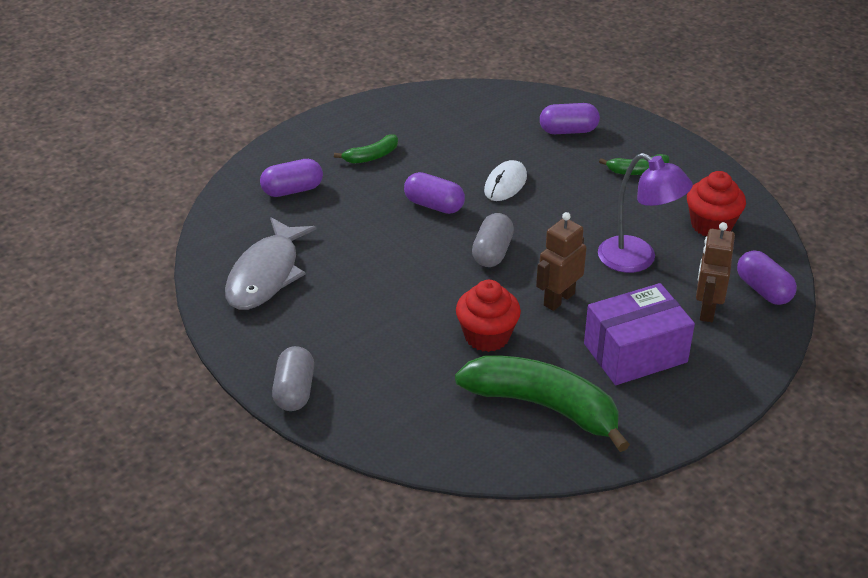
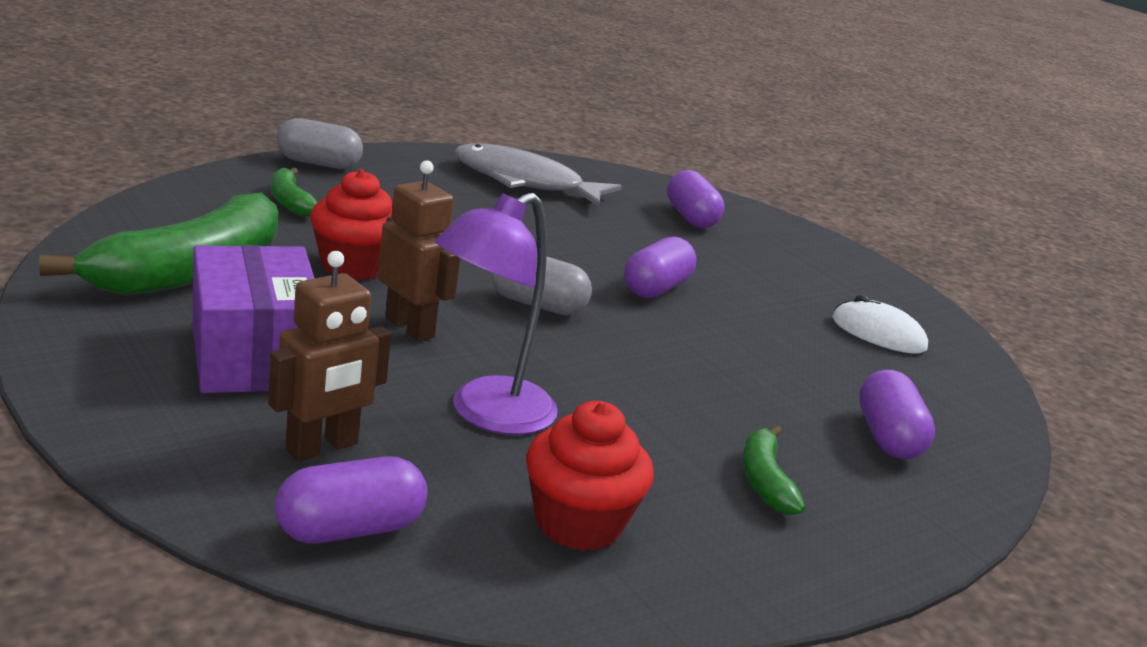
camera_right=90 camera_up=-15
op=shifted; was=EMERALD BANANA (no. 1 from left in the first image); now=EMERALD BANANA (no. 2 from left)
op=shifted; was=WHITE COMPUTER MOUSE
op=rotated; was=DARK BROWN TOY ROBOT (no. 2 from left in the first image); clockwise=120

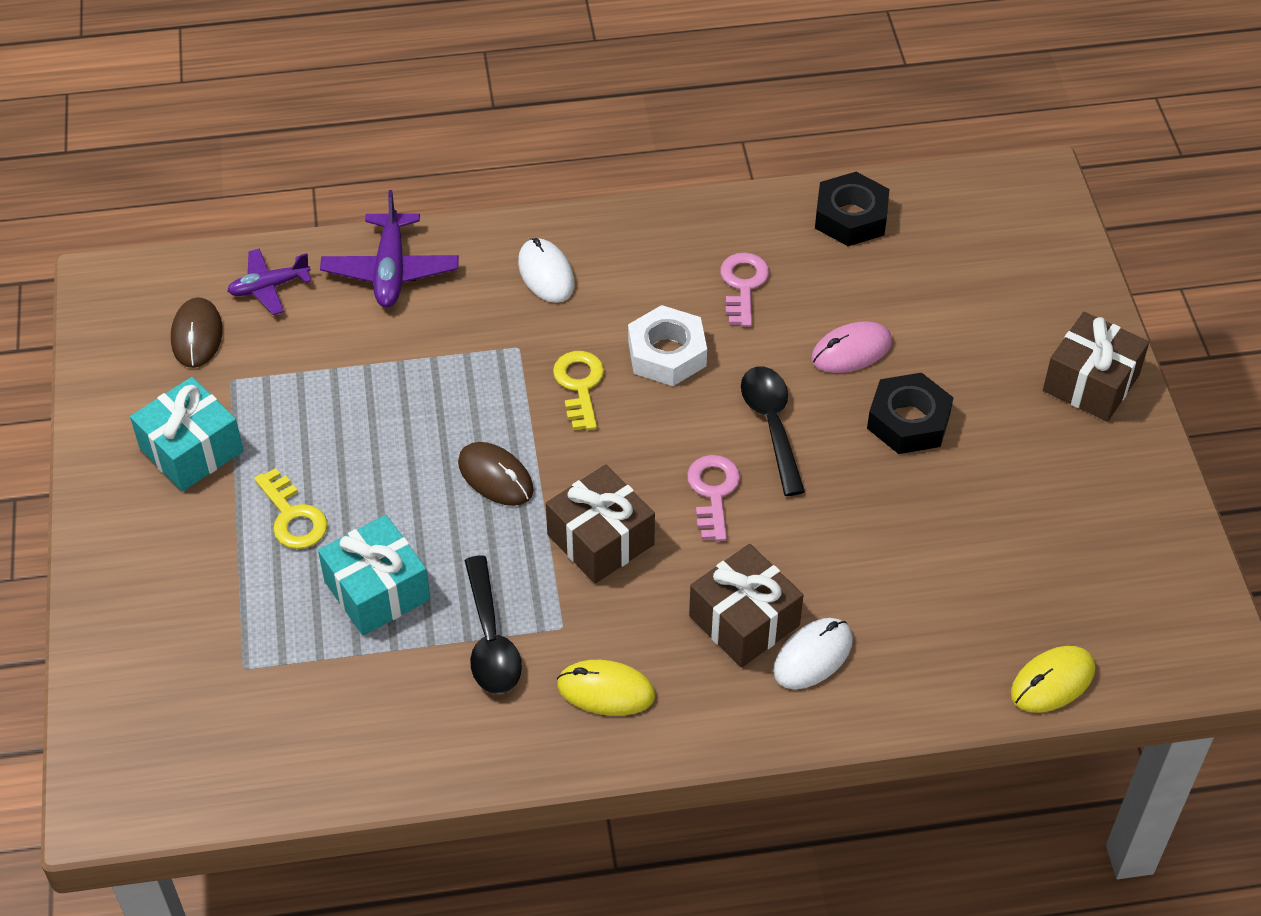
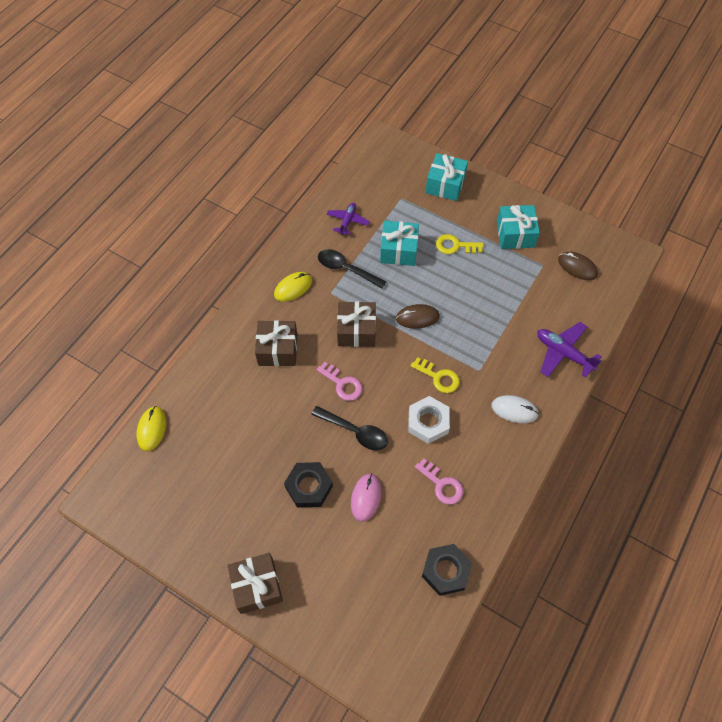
camera_right=130 camera_up=10
op=shifted; was=VIOLET TOY PLANE (no. 1 from left)
op=gone; was=WHITE COMPUTER MOUSE (no. 2 from left)
op=new; now=AQUA PRESENT (no. 2 from left)

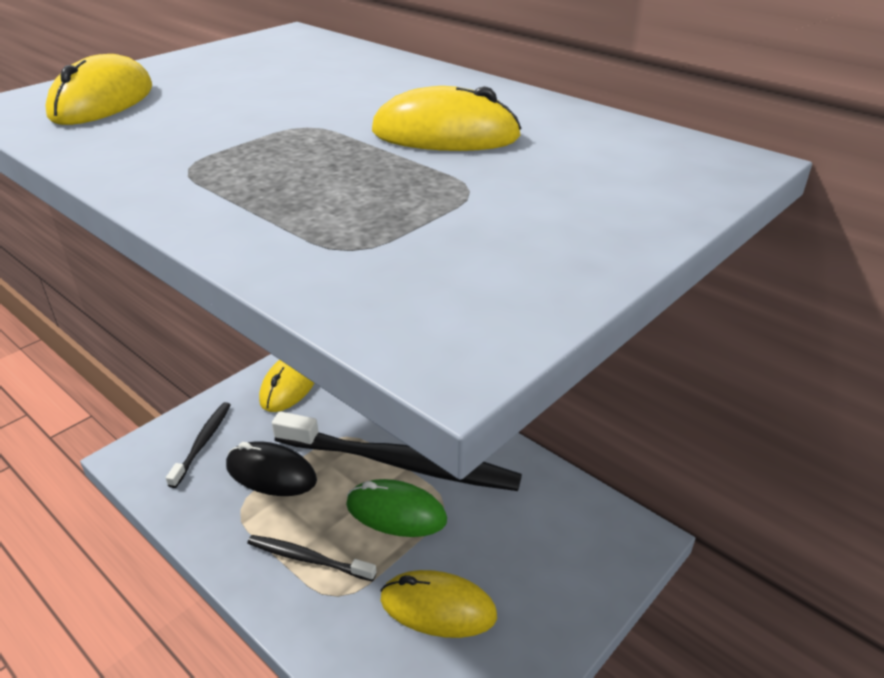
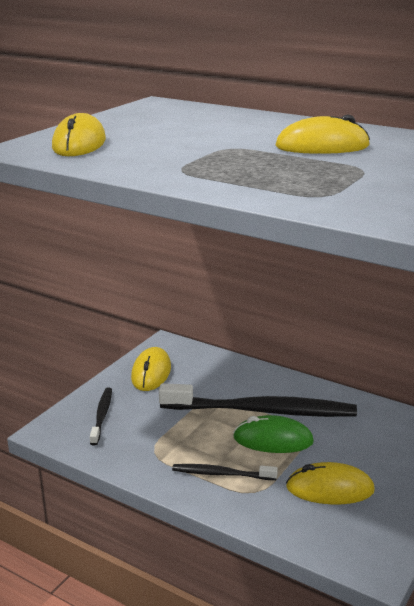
camera_right=-10 camera_up=-10
op=gone; was=BLACK COMPUTER MOUSE

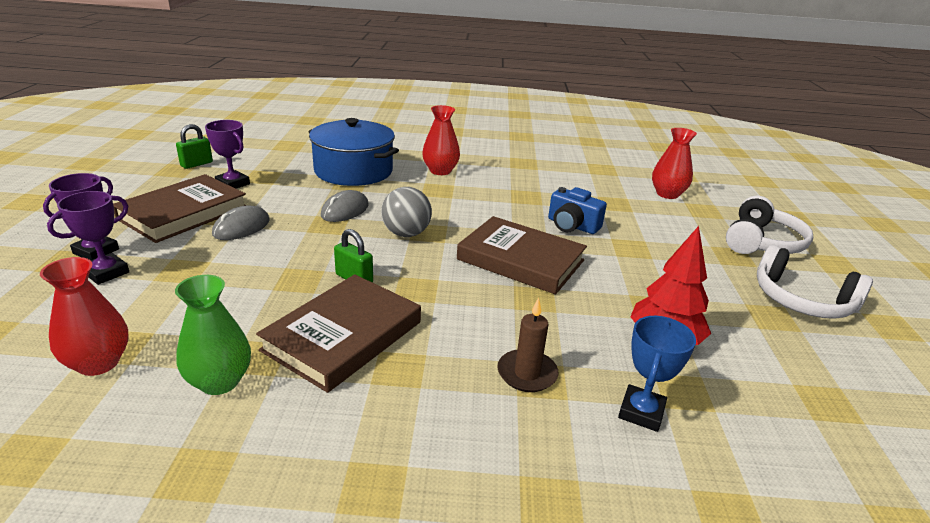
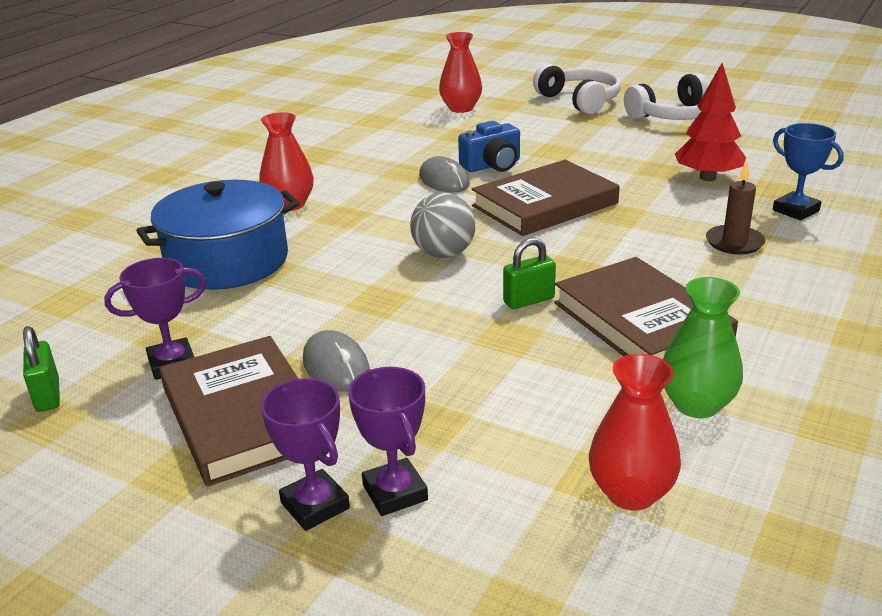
camera_right=-60 camera_up=0
op=shifted; was=GRAY COMPUTER MOUSE (no. 2 from left)

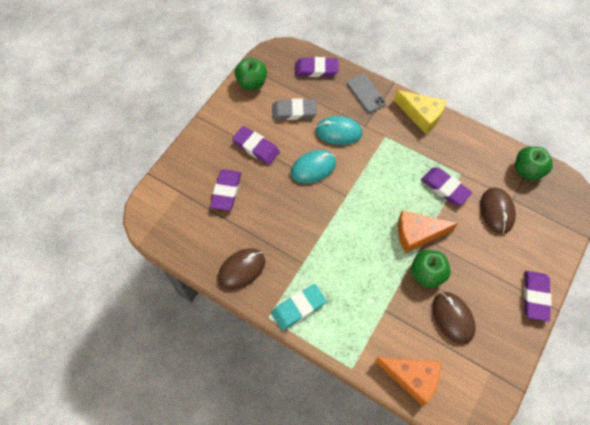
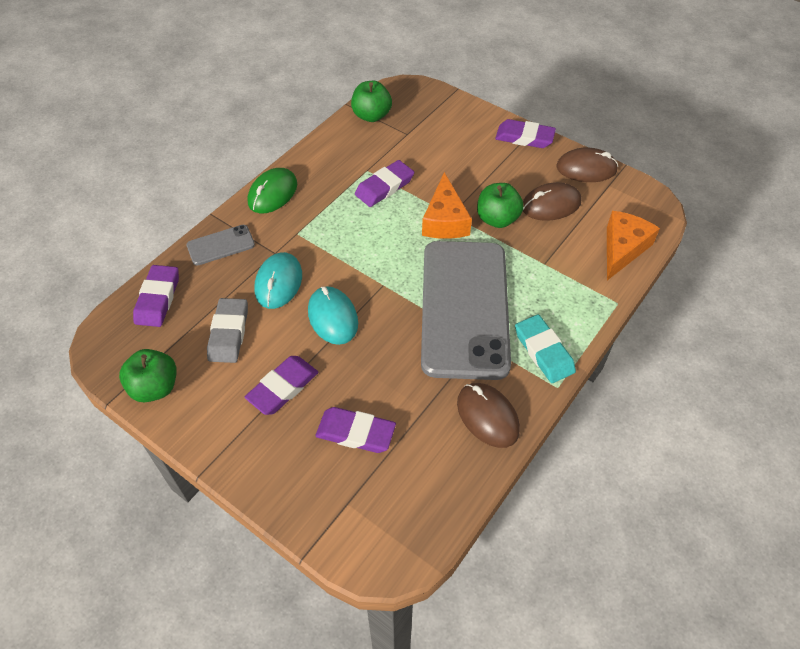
camera_right=-85 camera_up=-10
op=swapped; was=GOLDEN CHEESE; now=EMERALD COMPUTER MOUSE
op=shifted; was=DARK BROWN COMPUTER MOUSE (no. 3 from left)
op=new; now=GRAY PHONE (no. 2 from left)

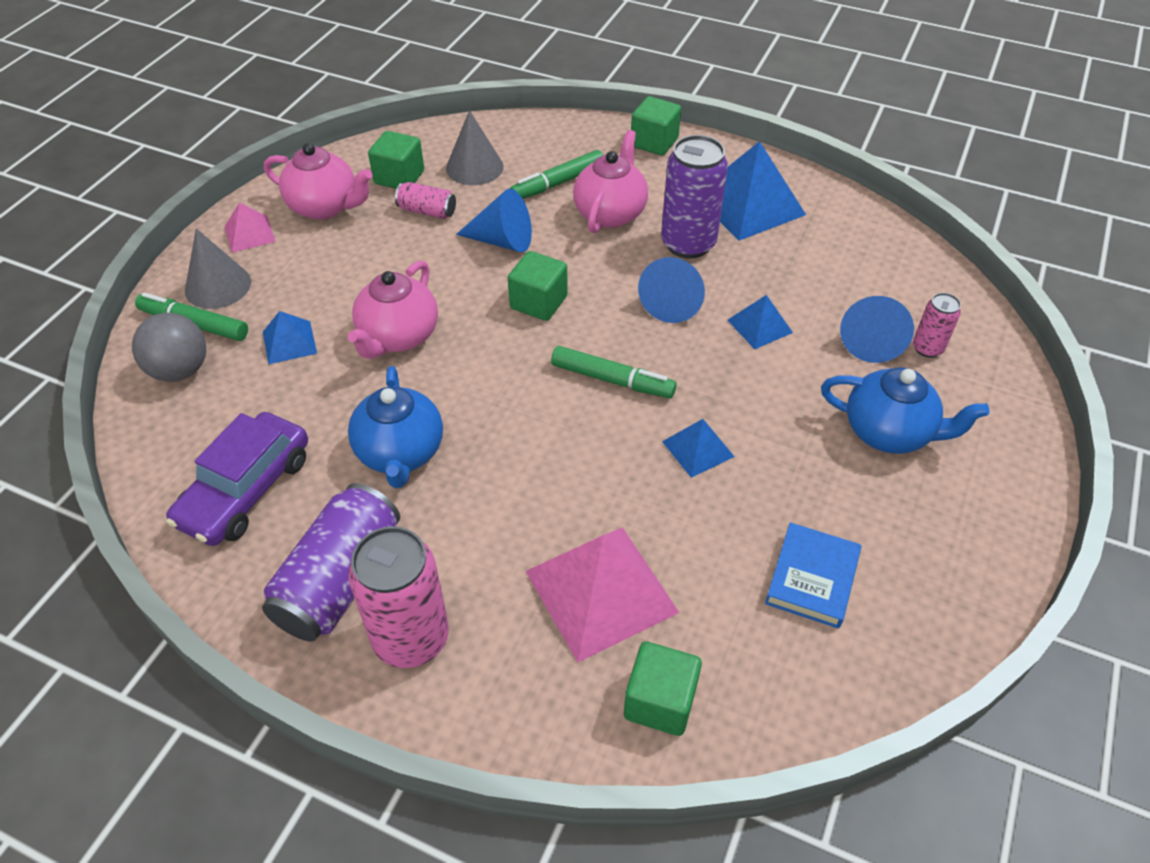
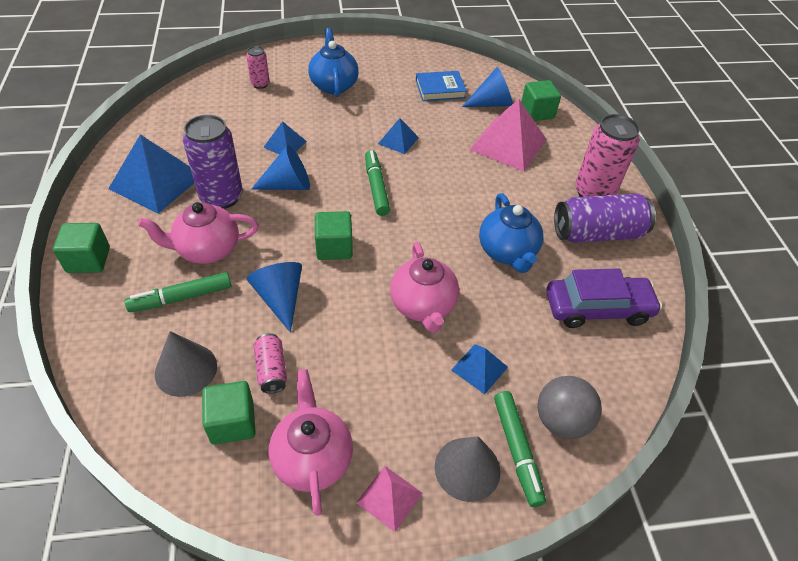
camera_right=-125 camera_up=0
op=rotated; was=EMERALD MARKER (no. 2 from left in the first image); clockwise=135
op=rotated; was=ROSY TEA POT (no. 2 from left in the first image); clockwise=90
op=shifted; was=COBALT CONE (no. 3 from left)
op=rotated; was=COBALT TEA POT (no. 1 from left in the first image); clockwise=120

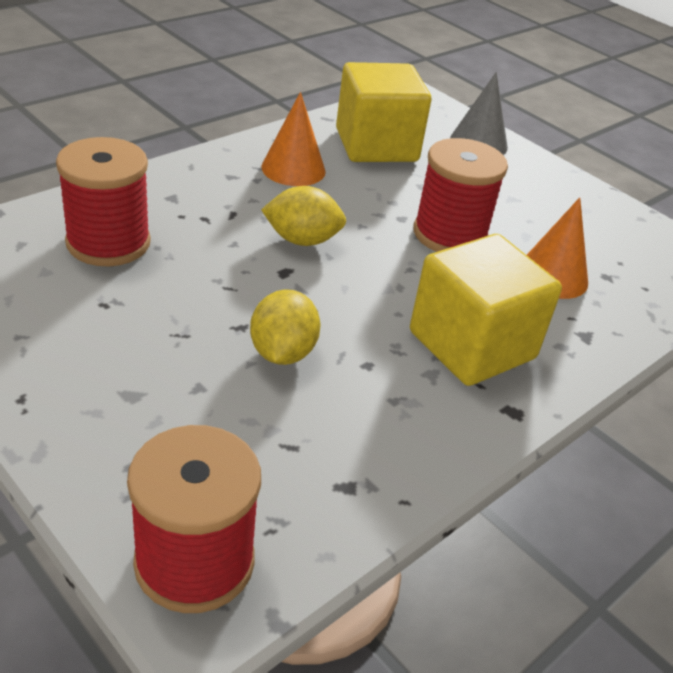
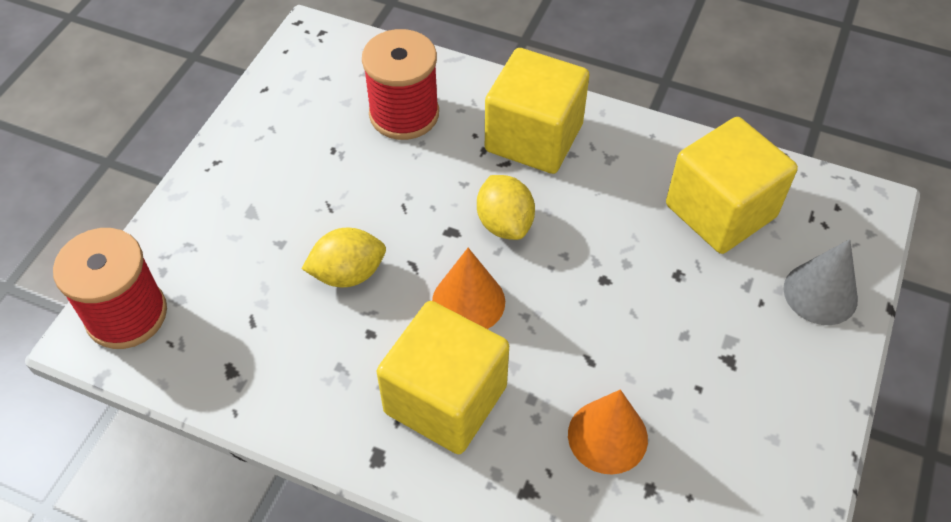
camera_right=70 camera_up=15
op=shifted; was=ORANGE CONE (no. 1 from left)
op=gone; was=RED BOBBIN (no. 3 from left)
op=new; now=GOLDEN CUBE (no. 2 from left)

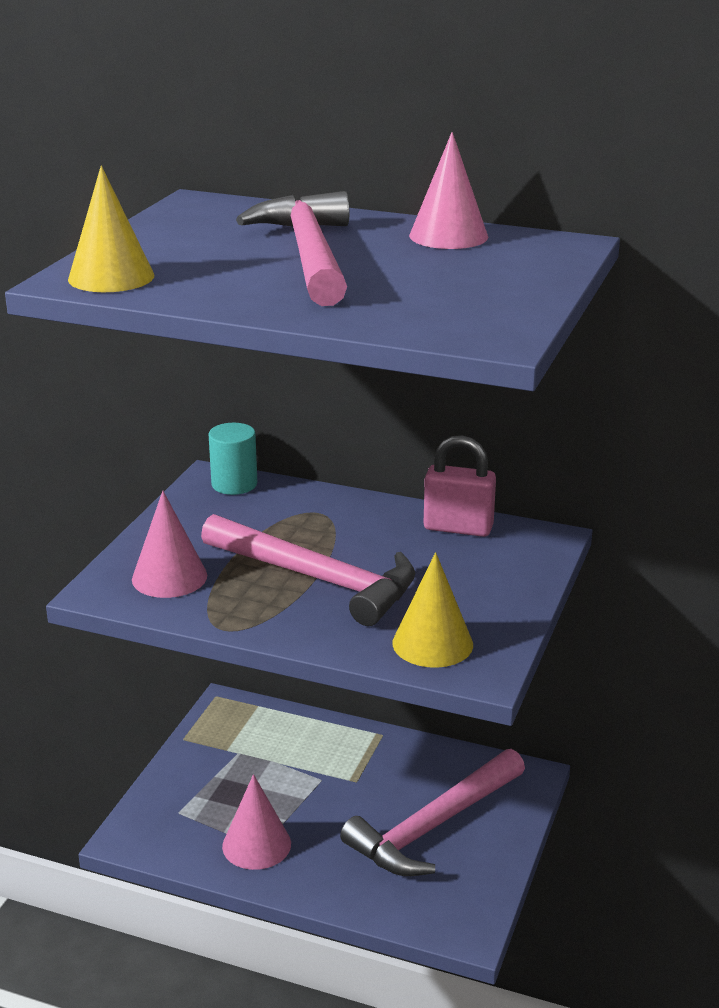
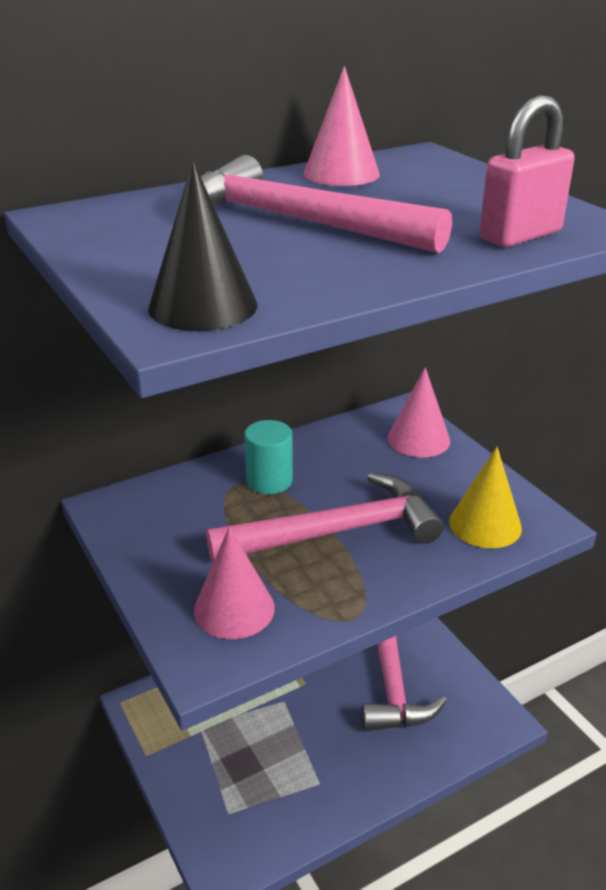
camera_right=-50 camera_up=5
op=repainted; was=GOLDEN CONE (no. 1 from left); now=BLACK CONE
op=shifted; was=AQUA SOLID CYLINDER
op=shifted; was=ROSY LOCK
op=shifted; was=ROSY CONE (no. 2 from left in the first image); now=ROSY CONE (no. 3 from left)

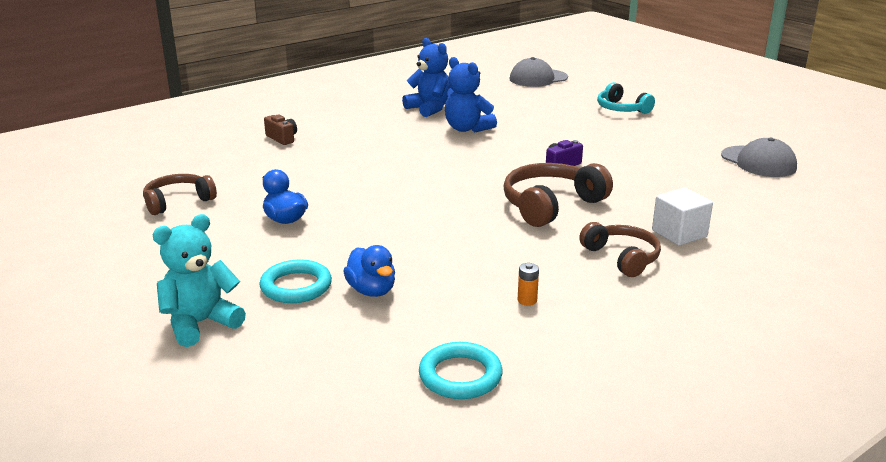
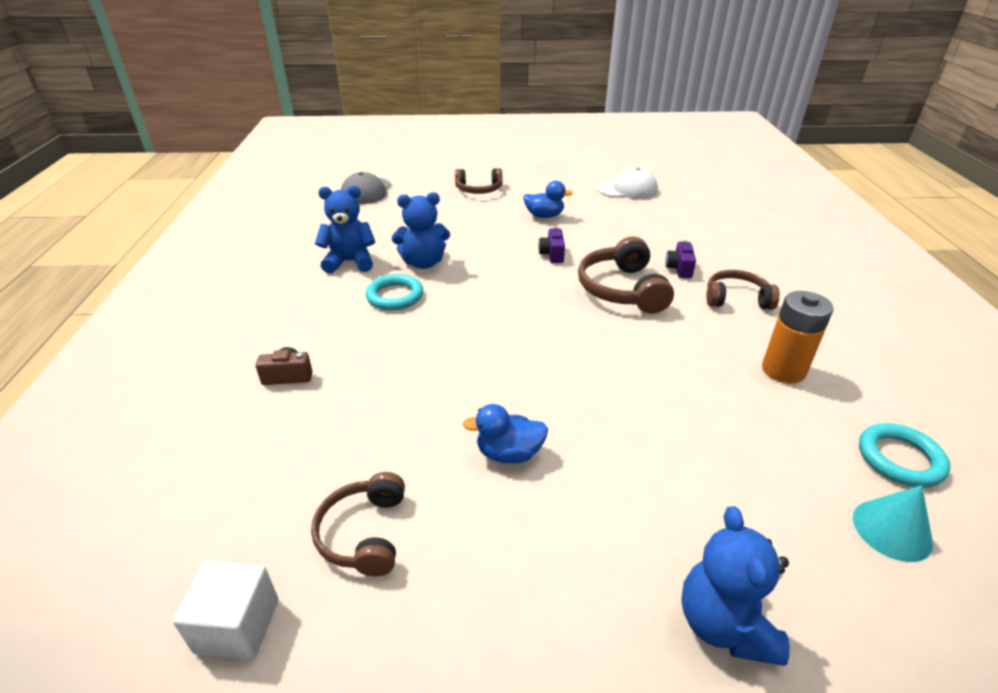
camera_right=-55 camera_up=10
op=repainted; was=AQUA HEADSET; now=DARK BROWN HEADSET (no. 2 from left)
op=repainted; was=GRAY CAP (no. 2 from left); now=WHITE CAP
op=shifted; was=WHITE CUBE
op=repainted; was=AQUA TEDDY; now=COBALT TEDDY (no. 3 from left)
op=shifted; was=COBALT TOY DUCK (no. 2 from left)
op=shifted; was=AQUA HOOP (no. 1 from left)
op=scaled; was=ORANGE POWER CELL; ratio=2.31
op=new; now=VIOLET COMPACT CAMERA (no. 2 from left)
op=new; now=AQUA CONE

